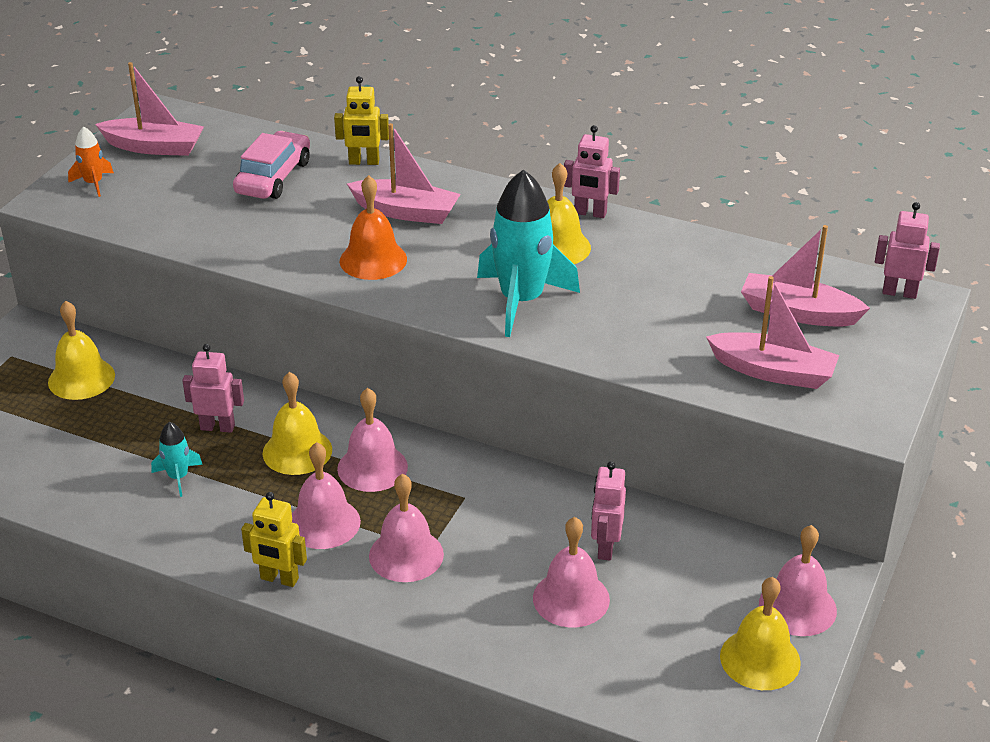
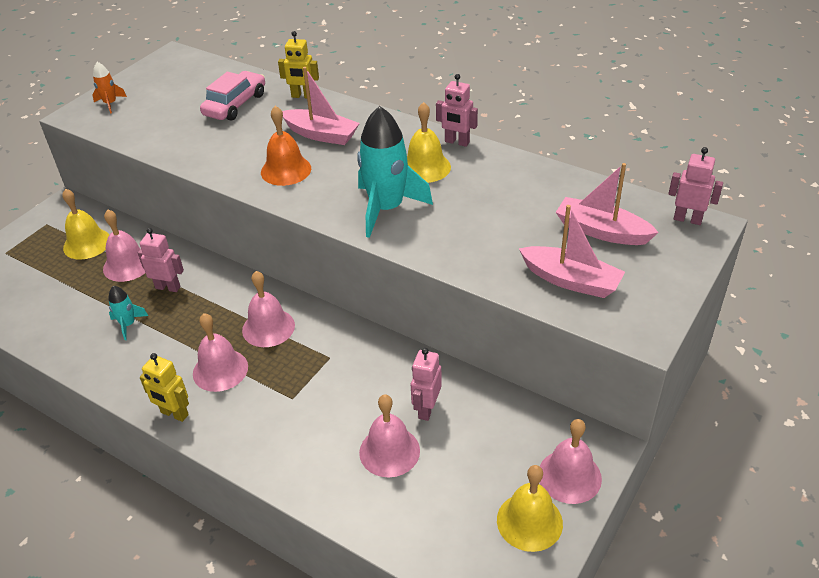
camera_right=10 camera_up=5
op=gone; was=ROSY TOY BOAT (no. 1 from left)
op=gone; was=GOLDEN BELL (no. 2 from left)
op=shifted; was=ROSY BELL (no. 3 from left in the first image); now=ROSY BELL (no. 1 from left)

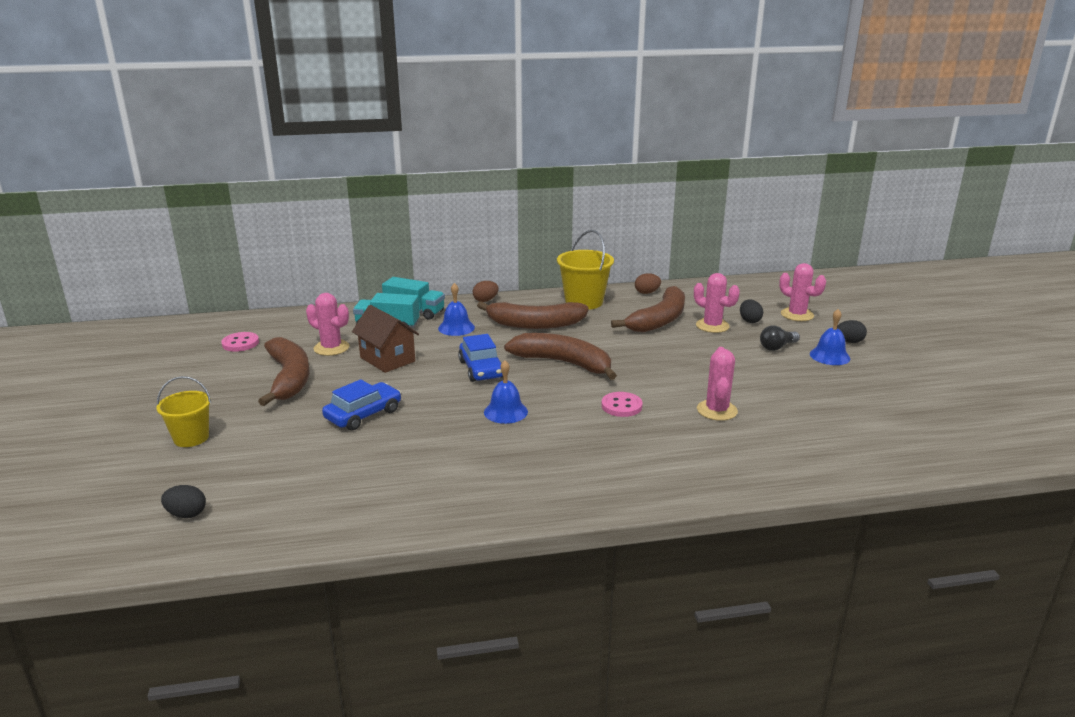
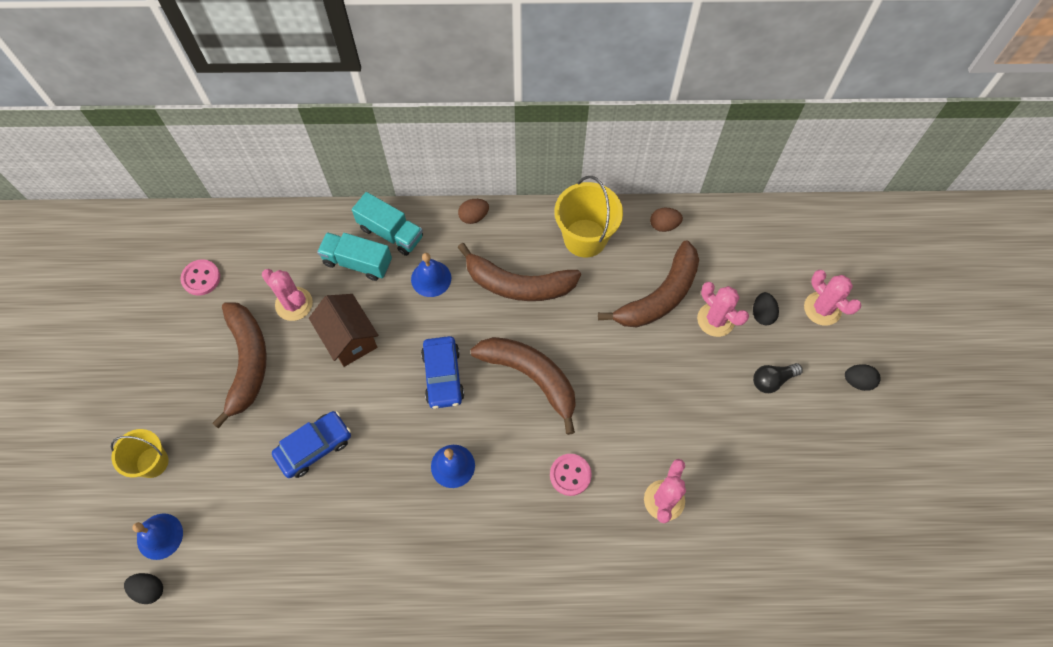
camera_right=10 camera_up=40
op=shifted; was=COBALT BELL (no. 3 from left in the first image); now=COBALT BELL (no. 1 from left)

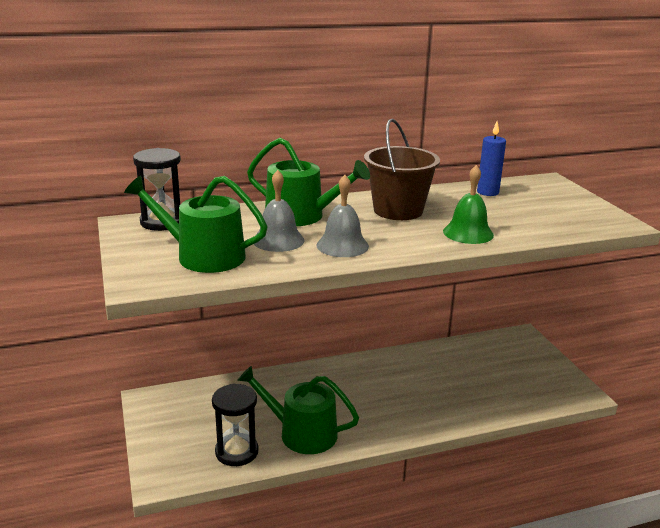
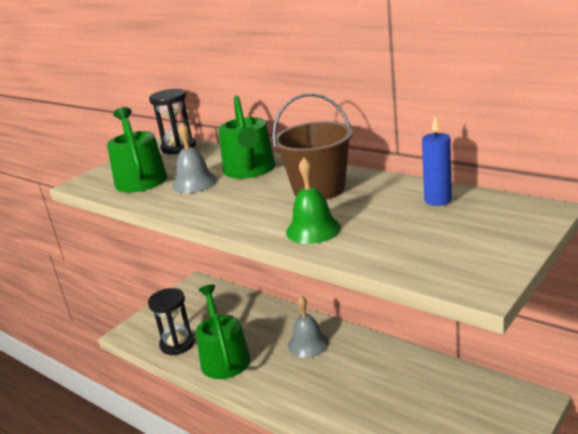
camera_right=60 camera_up=0
op=shifted; was=GRAY BELL (no. 2 from left)

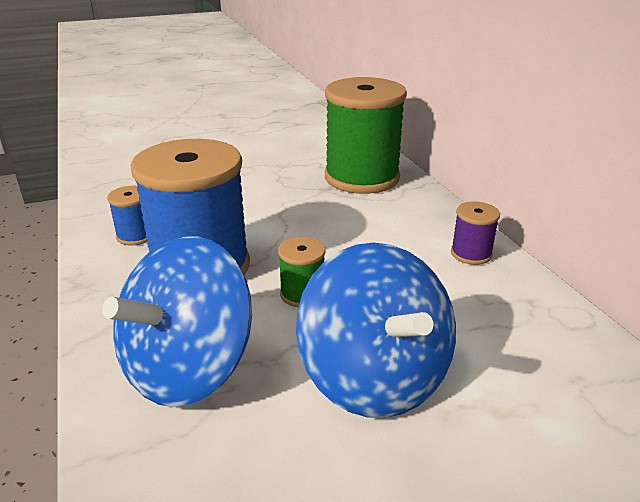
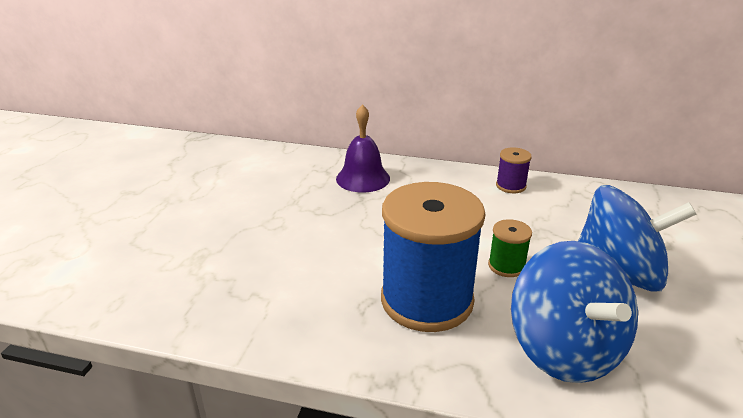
camera_right=-55 camera_up=0
op=swapped; was=EMERALD BOBBIN (no. 2 from left); now=VIOLET BELL
op=gone; was=COBALT BOBBIN (no. 1 from left)

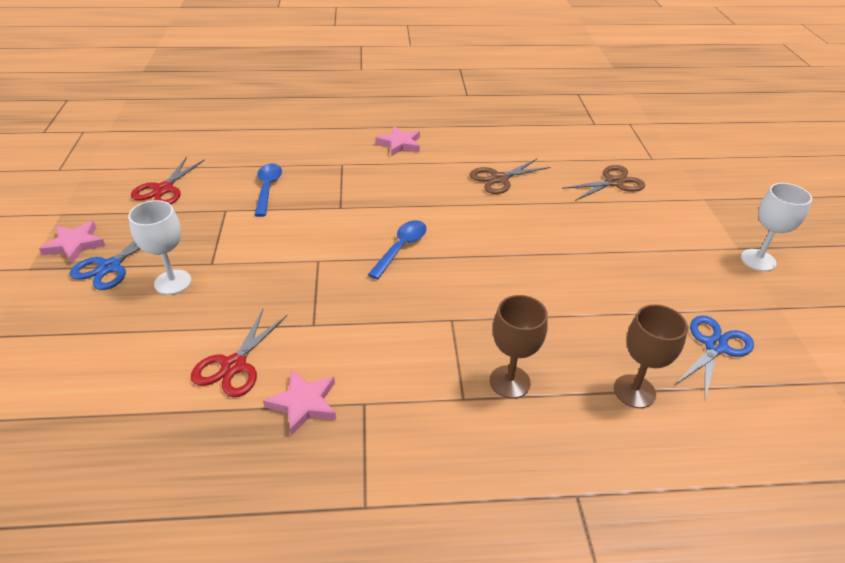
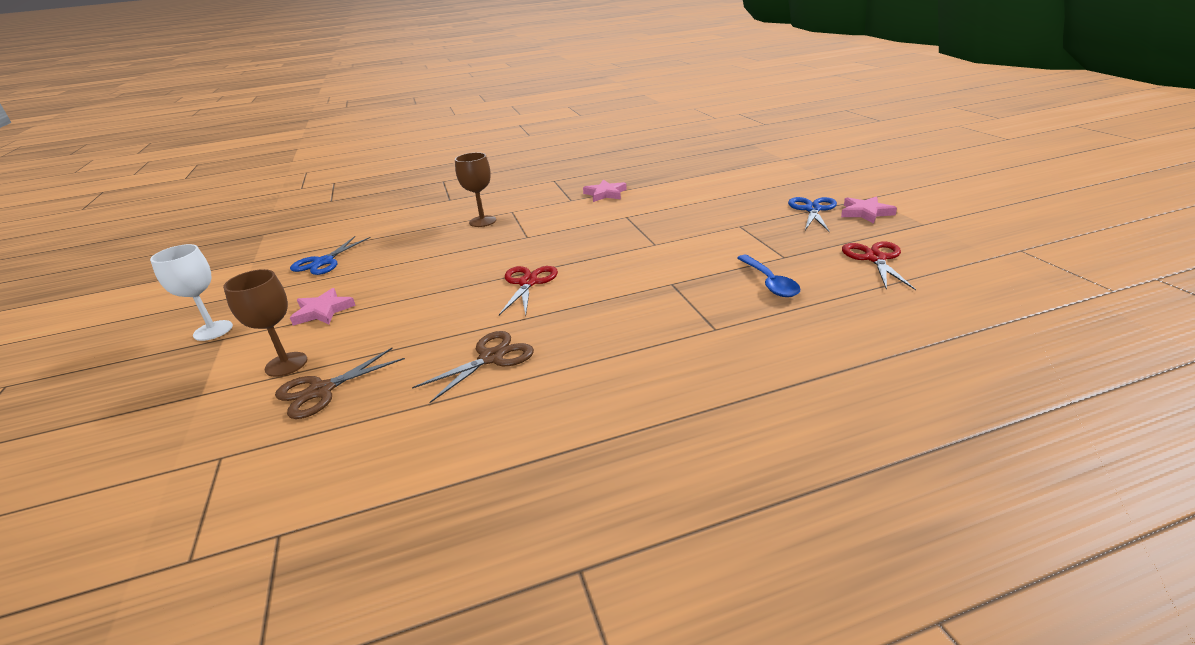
camera_right=170 camera_up=-10
op=shifted; was=ROSY STAR (no. 3 from left in the first image); now=ROSY STAR (no. 1 from left)
op=gone; was=WHITE GOBLET (no. 1 from left)
op=gone; was=COBALT TABLESPOON (no. 2 from left)
op=shifted; was=DARK BROWN GOBLET (no. 2 from left in the first image); now=DARK BROWN GOBLET (no. 1 from left)
op=shifted; was=RED SHEARS (no. 2 from left in the first image); now=RED SHEARS (no. 1 from left)

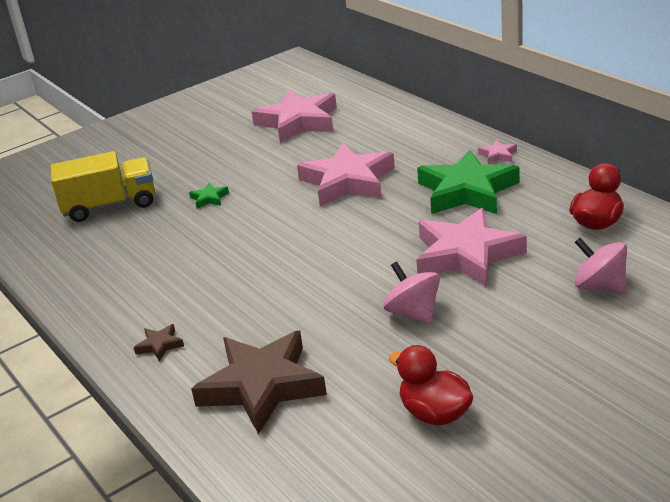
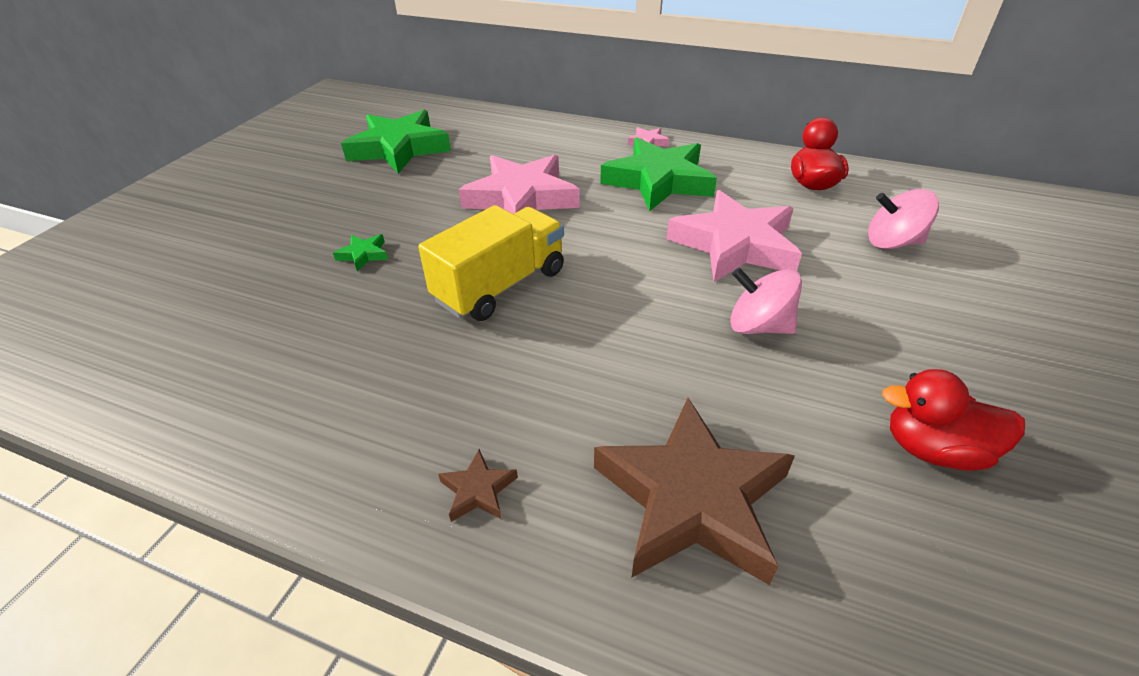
camera_right=-35 camera_up=10
op=repainted; was=ROSY STAR (no. 1 from left); now=EMERALD STAR (no. 2 from left)
op=shifted; was=GOLDEN LORRY

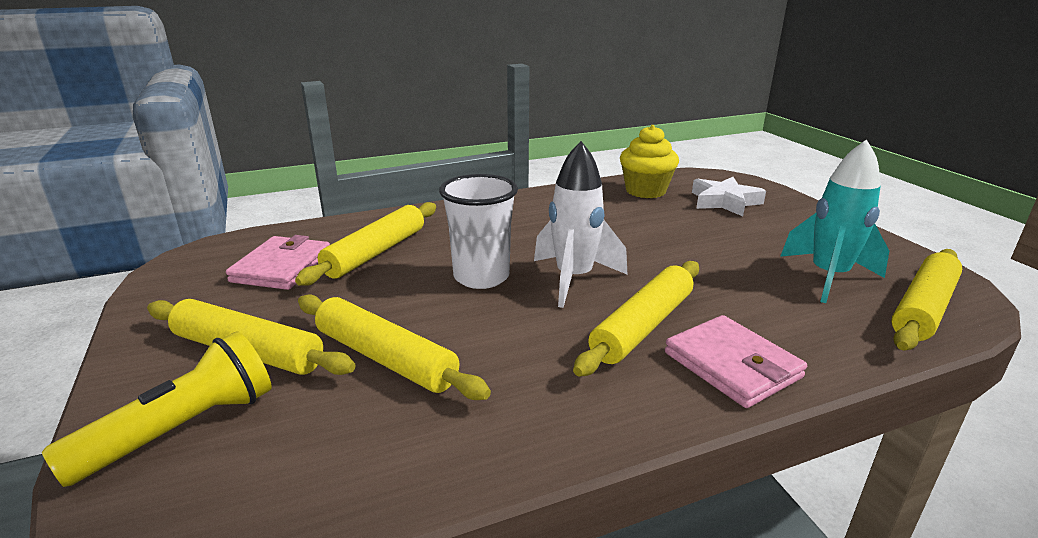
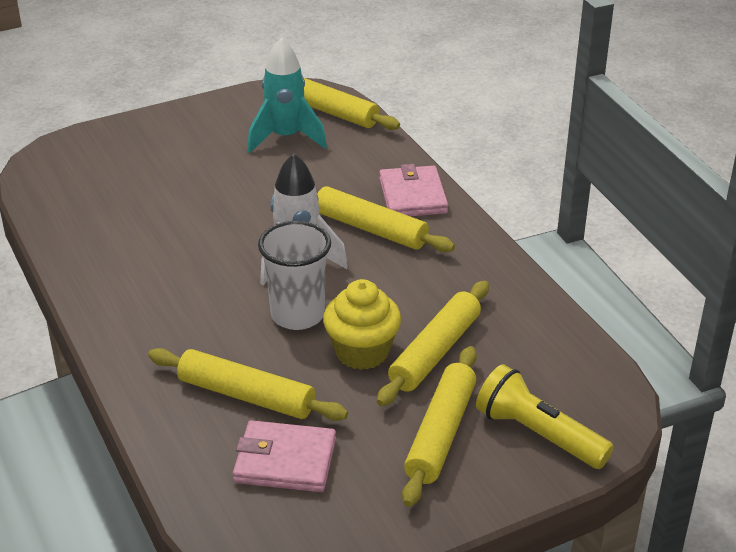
camera_right=-95 camera_up=10
op=shifted; was=GOLDEN CUPCAKE
op=gone; was=WHITE STAR
op=rotated; was=ROSY WALLET (no. 2 from left); clockwise=-60

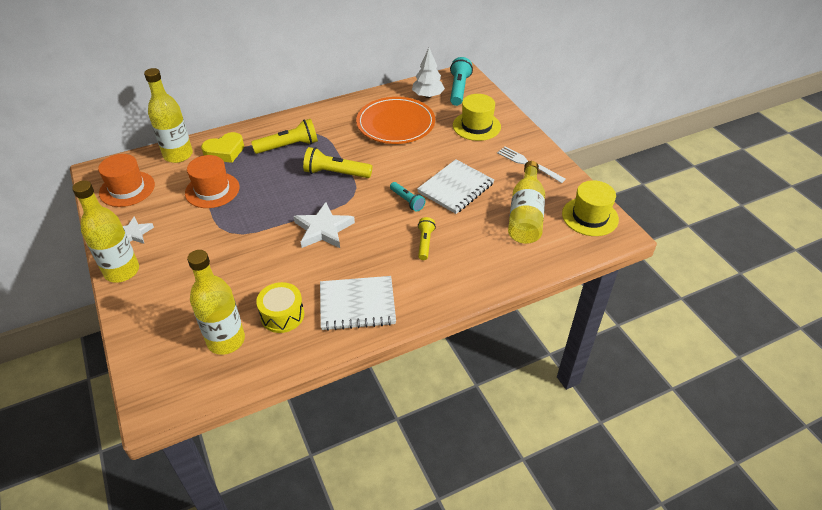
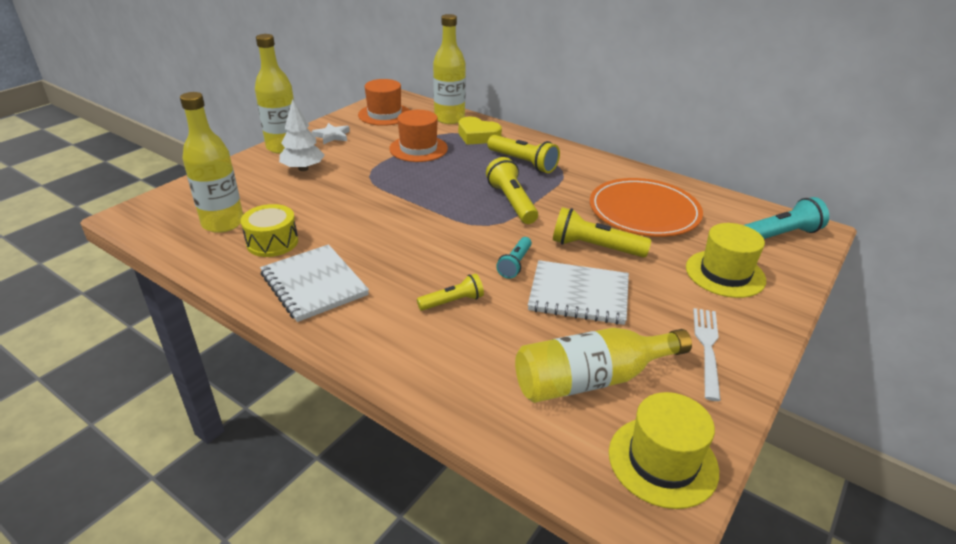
camera_right=60 camera_up=-10
op=shifted; was=WHITE TREE
op=gone; was=WHITE STAR (no. 2 from left)
op=new; now=GOLDEN TORCH (no. 4 from left)

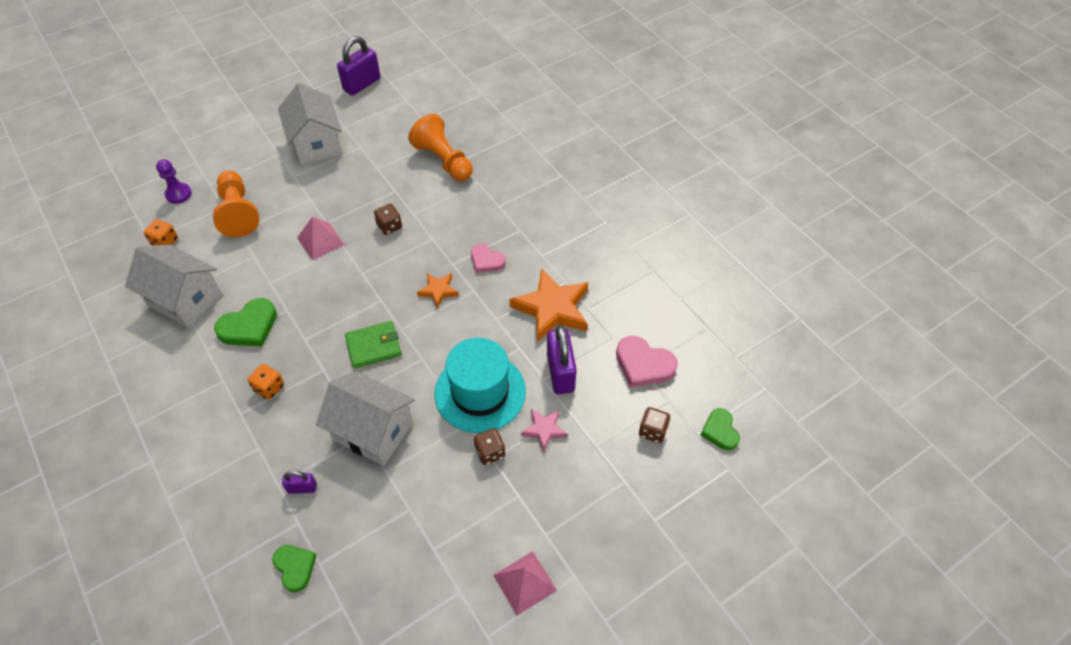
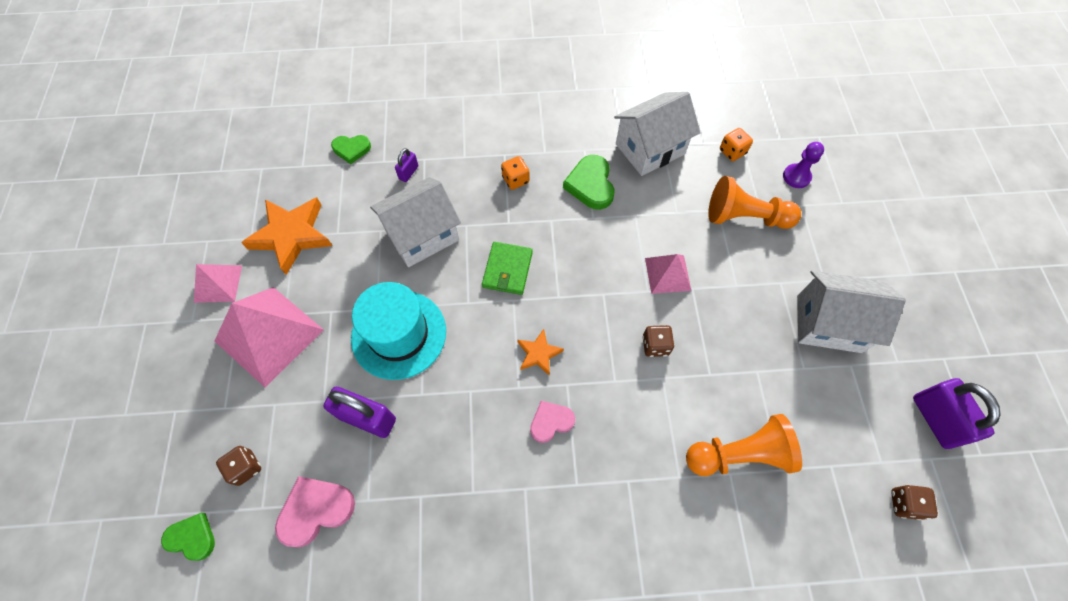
camera_right=120 camera_up=10
op=shifted; was=ORANGE STAR (no. 2 from left in the first image); now=ORANGE STAR (no. 1 from left)
op=gone; was=ROSY STAR
op=shifted; was=DARK BROWN DICE (no. 2 from left in the first image); now=DARK BROWN DICE (no. 3 from left)
op=new; now=ROSY SOLID PYRAMID (no. 2 from left)

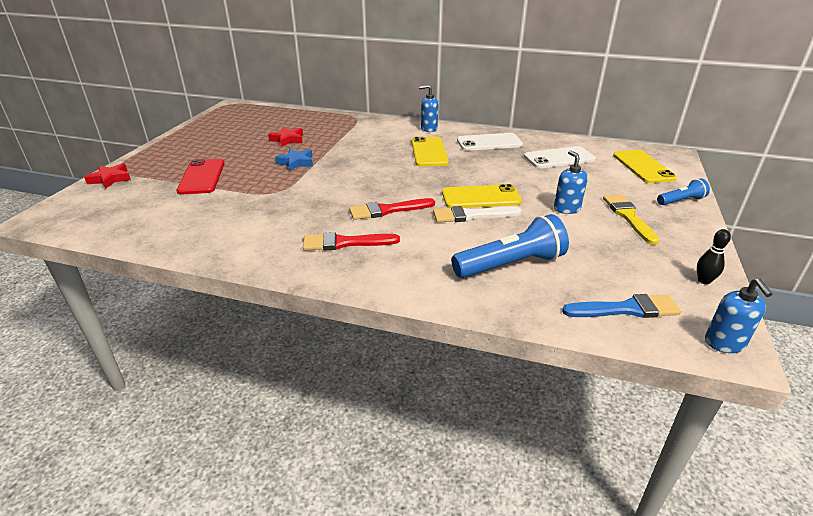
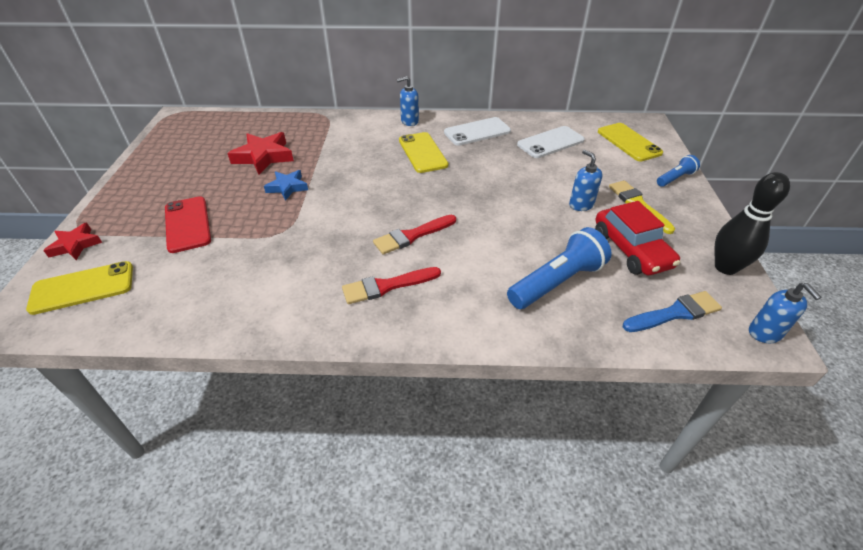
camera_right=-15 camera_up=10
op=scaled; was=RED STAR (no. 2 from left); ratio=1.58
op=shifted; was=GOLDEN PHONE (no. 2 from left in the first image); now=GOLDEN PHONE (no. 1 from left)
op=gone; was=WHITE PAINTBRUSH
op=scaled; was=BLACK BOWLING PIN; ratio=2.01
op=new; now=RED CAR

